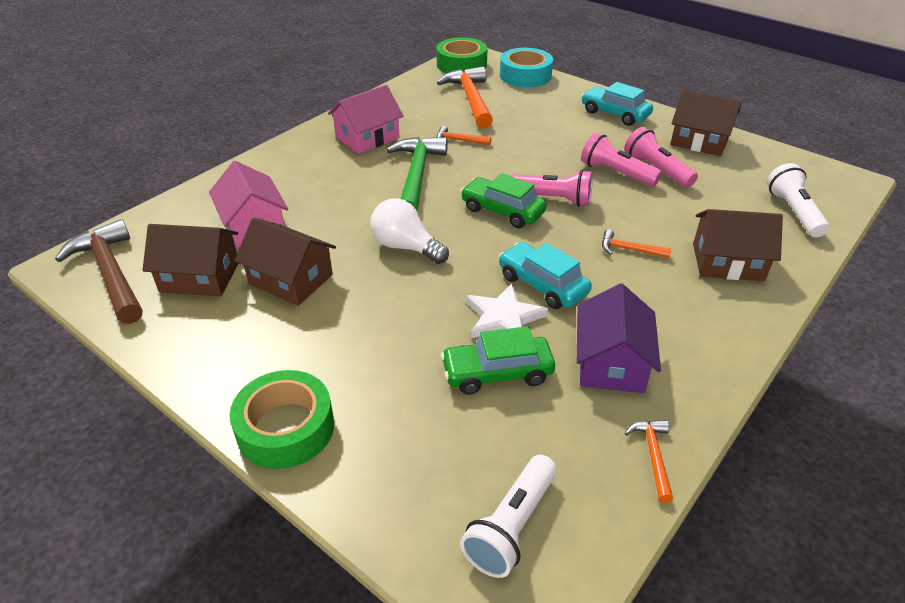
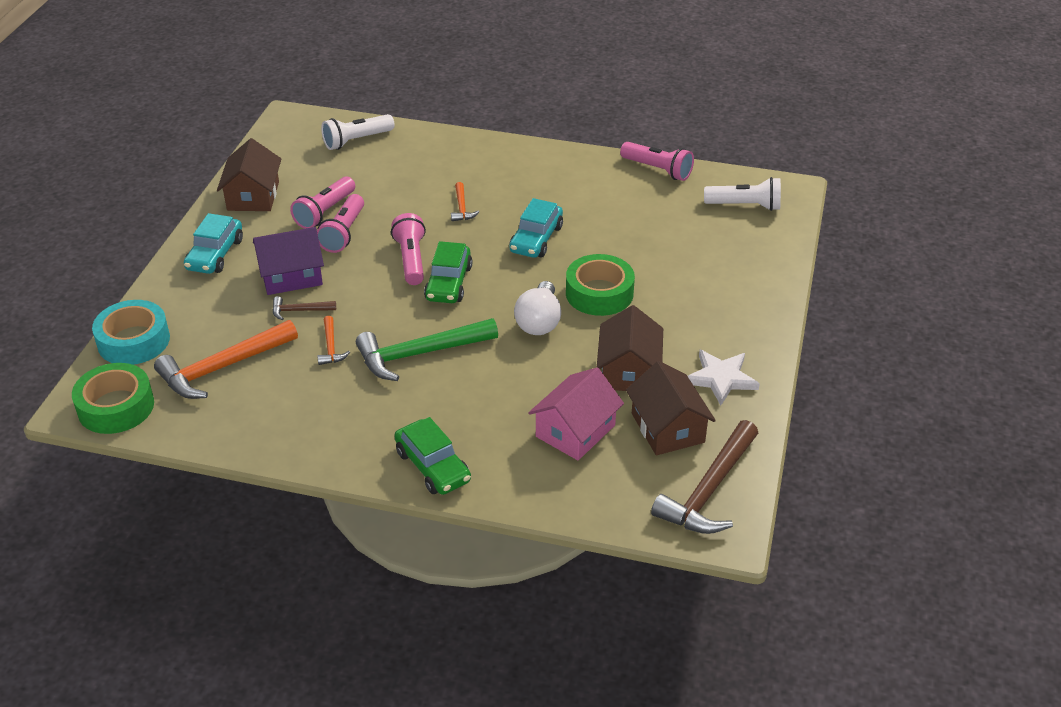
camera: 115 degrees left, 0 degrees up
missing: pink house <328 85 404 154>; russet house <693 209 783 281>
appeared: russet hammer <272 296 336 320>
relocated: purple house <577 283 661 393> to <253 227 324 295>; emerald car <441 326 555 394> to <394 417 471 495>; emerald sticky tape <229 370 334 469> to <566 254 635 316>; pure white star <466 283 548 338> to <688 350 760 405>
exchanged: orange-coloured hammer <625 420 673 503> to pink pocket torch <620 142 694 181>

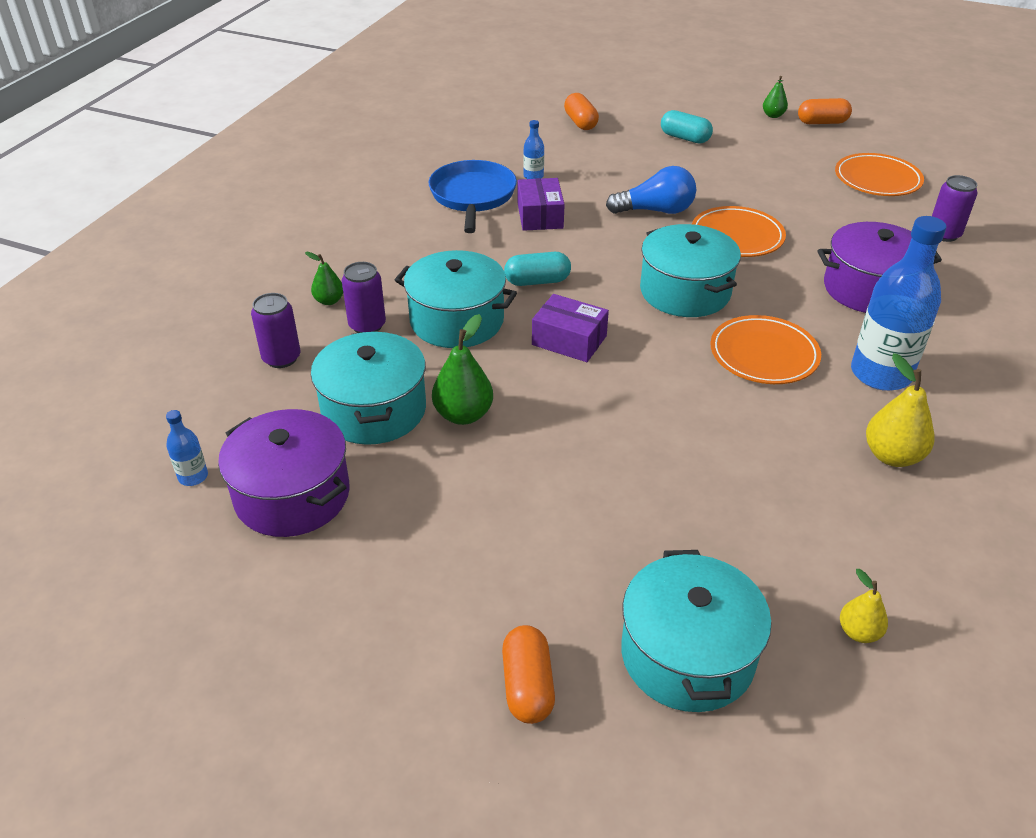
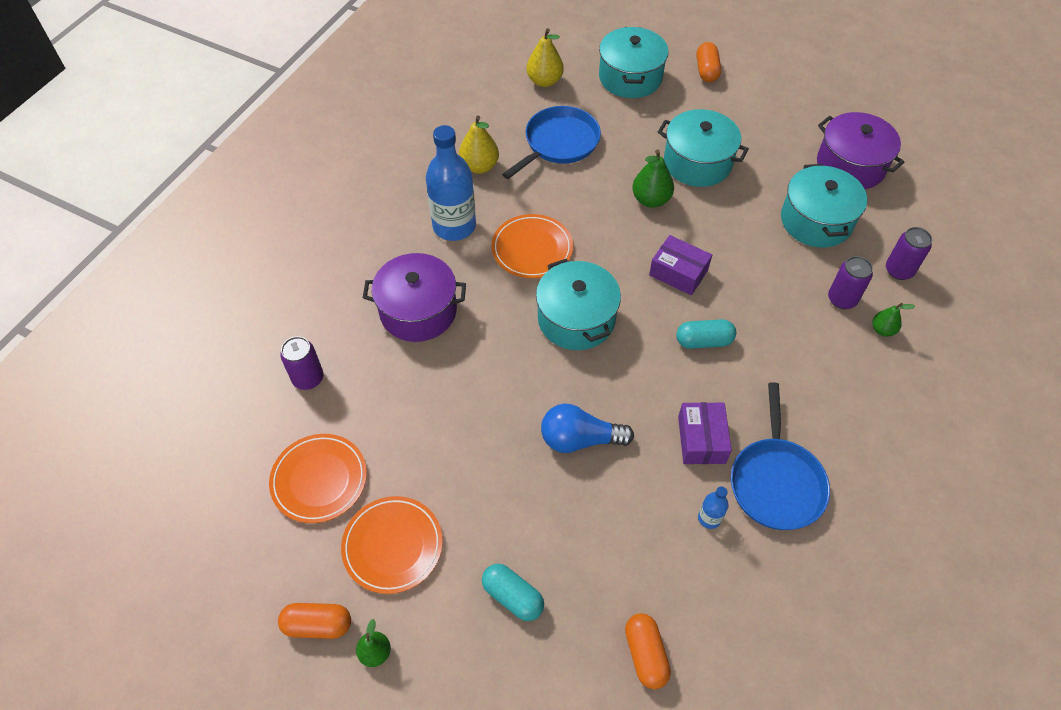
camera: 175 degrees left, 15 degrees up
missing: blue drink bottle <166 410 208 486>
appeared: blue skillet <502 106 601 179>
relocated: orange-coloured plate <692 206 786 257> to <341 496 443 594>; emerald pear fruit <432 314 493 425> to <632 149 674 208>; teal pot <395 250 517 348> to <658 109 749 187>
size: golden pear fruit <840 569 888 643> = <526 28 564 87> x1.66

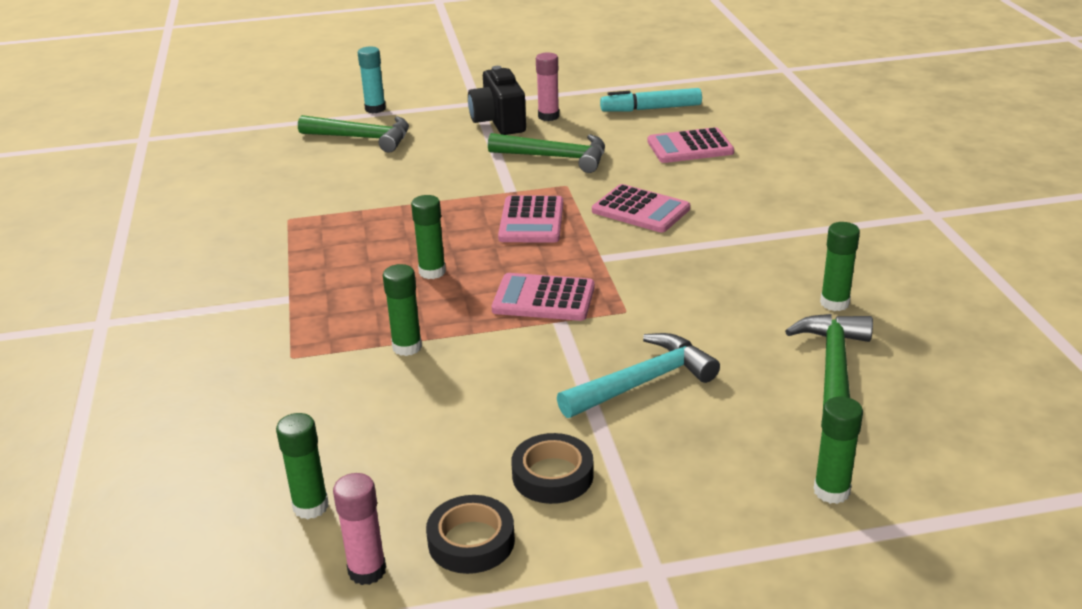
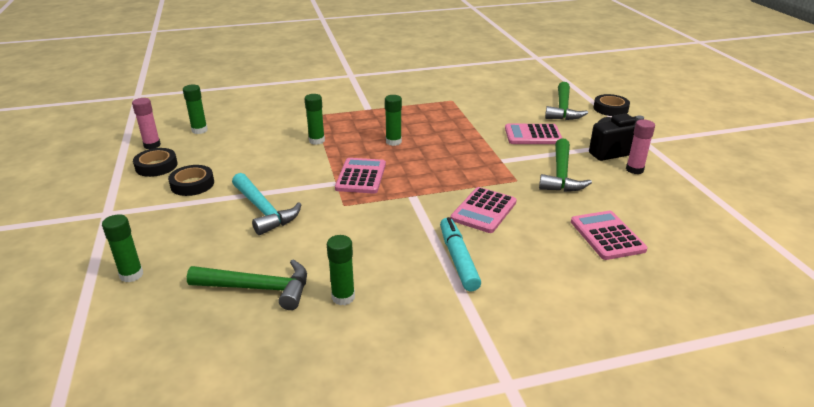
camera: 85 degrees right, 0 degrees up
relocated: teal felt pen <600 88 702 112> to <440 217 481 291>; pink pocket calculator <498 196 563 243> to <505 124 562 144>
exchanged: teal glue stick <358 46 386 113> to ebony sticky tape <593 94 630 116>

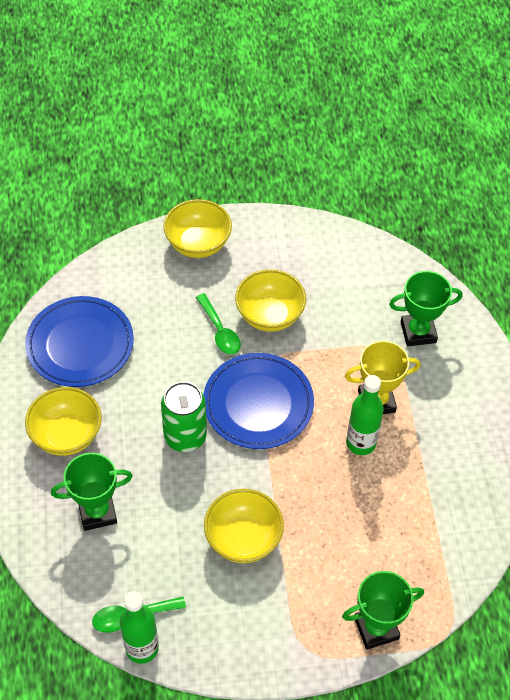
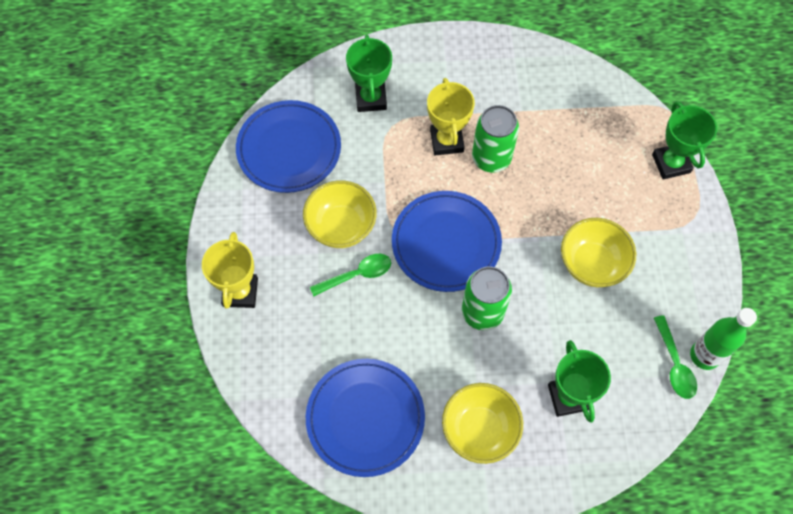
camera: 85 degrees left, 10 degrees up
appeared: blue plate <236 100 341 193>
exchanged: golden deep dish <163 199 232 258> to golden trophy <202 232 258 308>; emerald drink bottle <346 375 384 455> to emerald soda can <472 105 519 173>

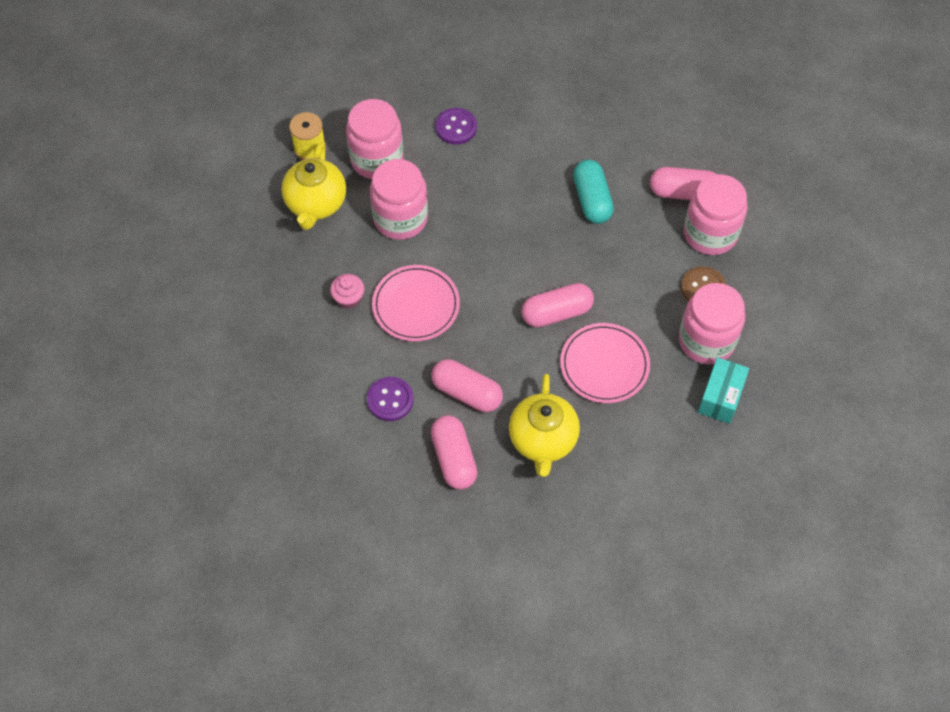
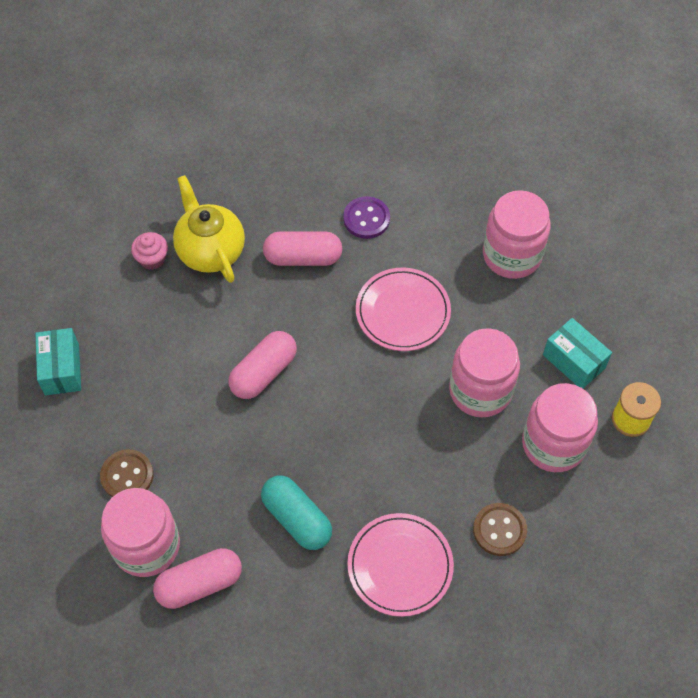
camera: 150 degrees right, 0 degrees up
missing: pink pill shape <431 415 477 490>
relocated: pink cupcake <330 274 364 309> to <131 232 168 270>; pink plate <560 323 650 403> to <347 513 454 617>; pink preserve jar <679 283 745 364> to <483 190 551 279>
exchanged: golden tea pot <281 142 346 230> to teal parcel <543 318 612 388>
colour: purple sewing button <435 108 477 145> to russet sewing button <473 503 527 556>

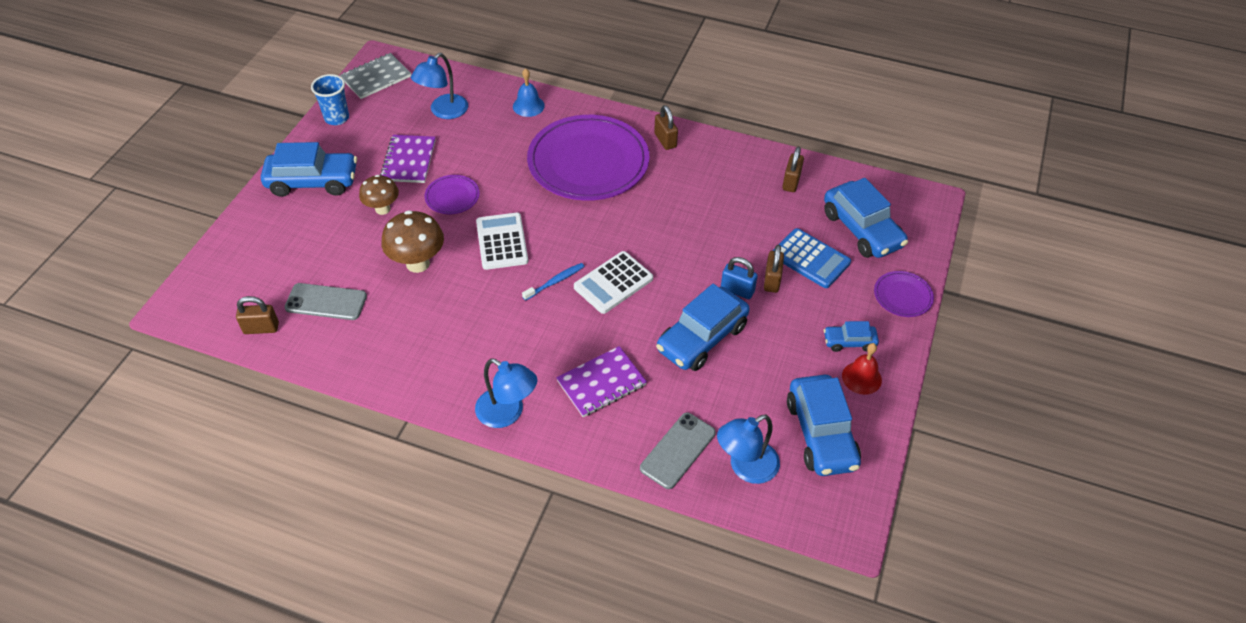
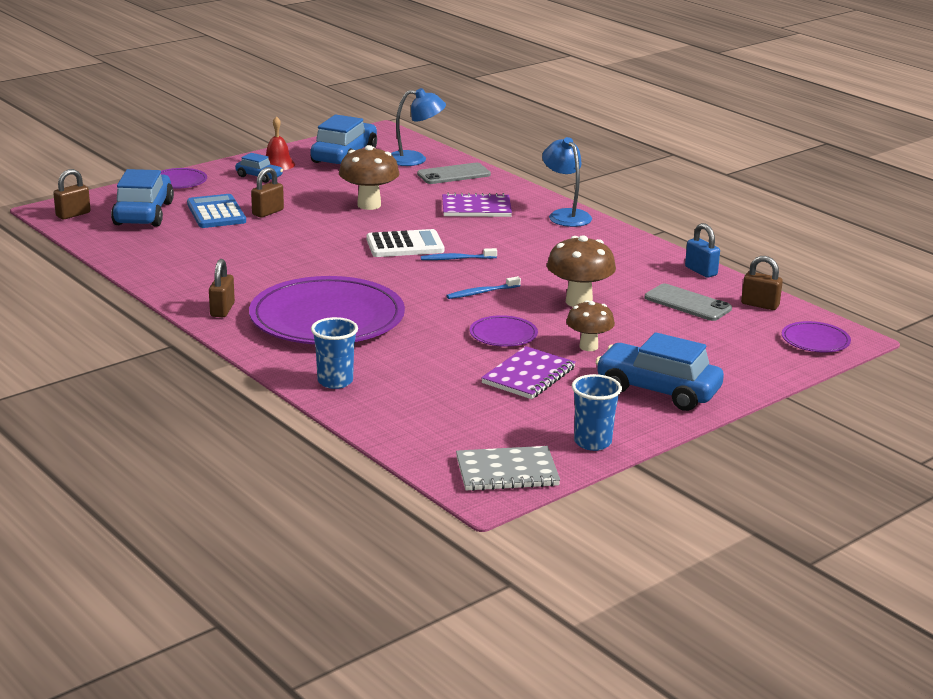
camera: 150 degrees left, 25 degrees down
missing: blue reading lamp <411 53 468 119>
appeared: purple plate <782 321 851 352>
relocated: russet small lock <782 147 804 192> to <53 169 91 219>; blue small lock <721 257 758 299> to <685 223 720 278>
exchanged: blue hand bell <513 68 545 117> to blue beaker <311 317 358 389>; blue car <656 284 750 371> to russet toadstool <339 145 399 210>; pure white pocket calculator <476 213 528 270> to blue toothbrush <446 276 521 299>

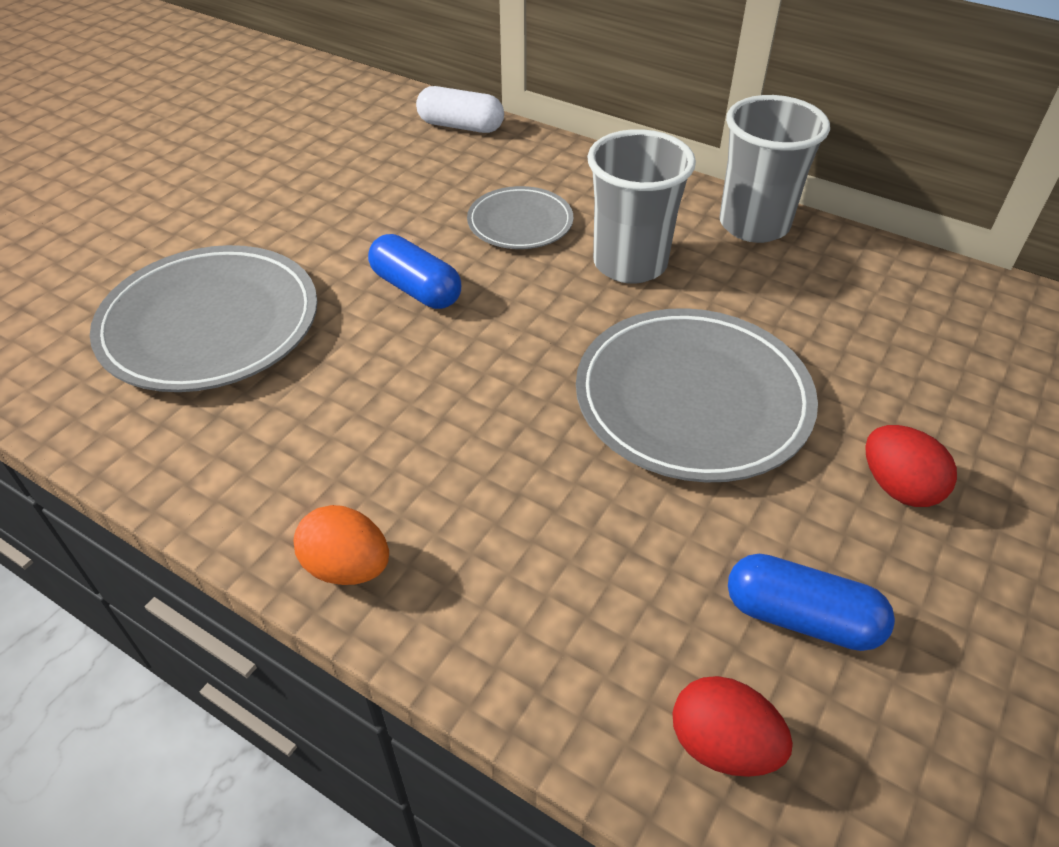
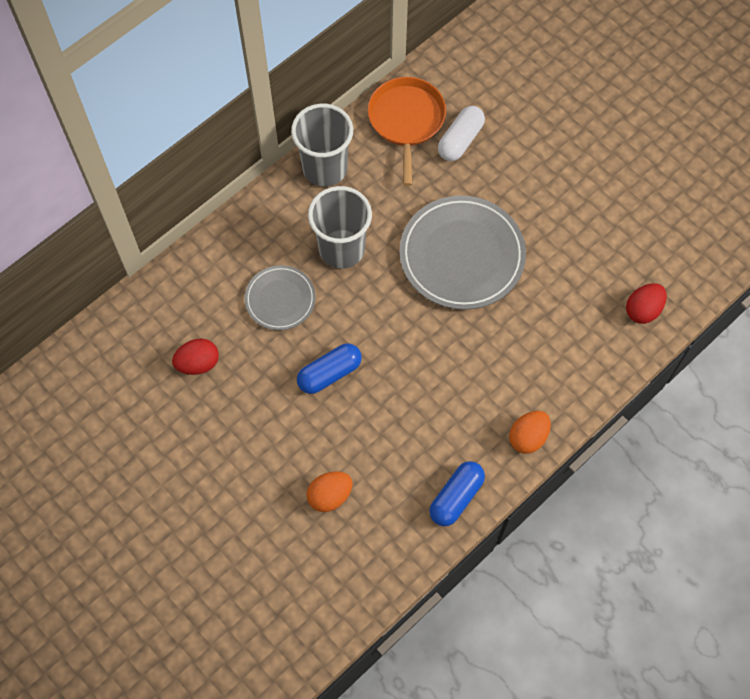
camera: 75 degrees left, 20 degrees up
appeared: orange-coloured skillet <368 77 446 186>
relocated: red egg <865 425 957 507> to <172 338 219 375>; blue pill shape <728 554 895 651> to <429 461 485 526>; pure white pill shape <416 86 504 133> to <438 106 485 161>
exchanged: ash-grey plate <90 245 317 392> to orange-coloured egg <307 471 352 512>

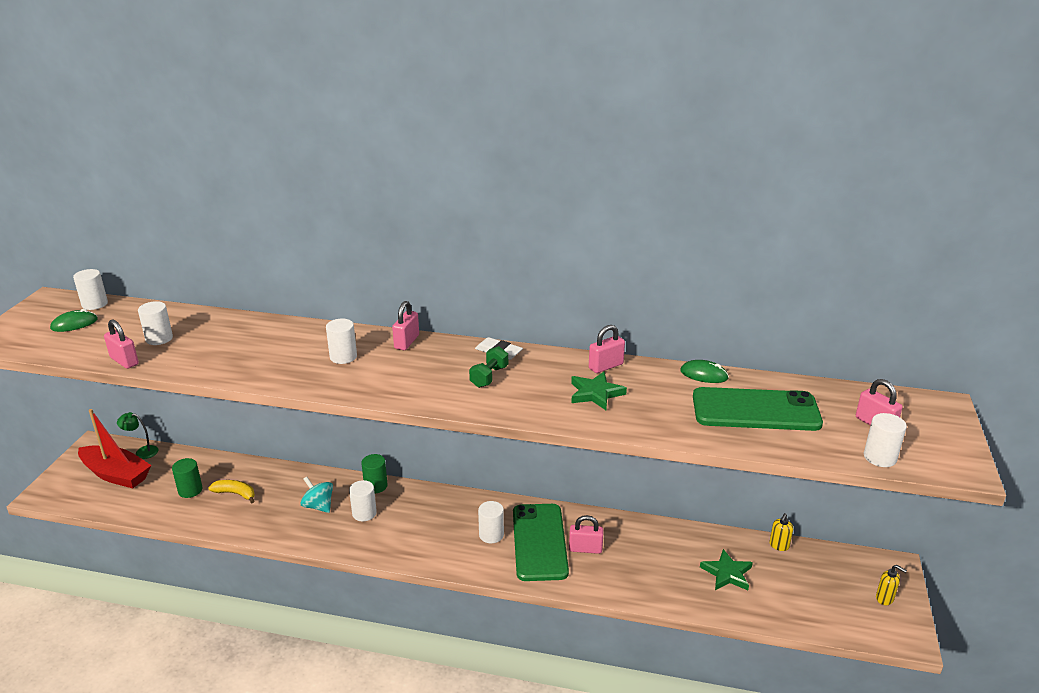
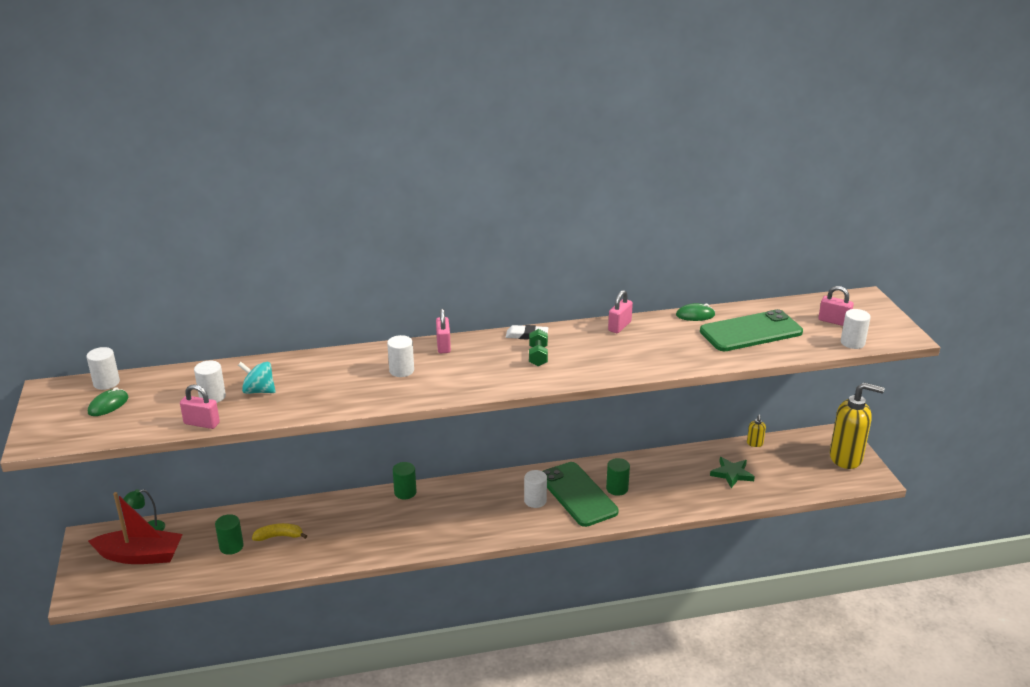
camera: 25 degrees left, 0 degrees up
missing: pure white solid cylinder <349 480 377 521>; emerald star <571 372 627 410>
relocated: teal toy top <301 477 333 513> to <238 362 276 394>
exchanged: pink small lock <569 515 603 554> to emerald solid cylinder <606 458 630 496>
size: golden soap dispenser <876 565 907 605> = <830 383 885 469> x2.43

